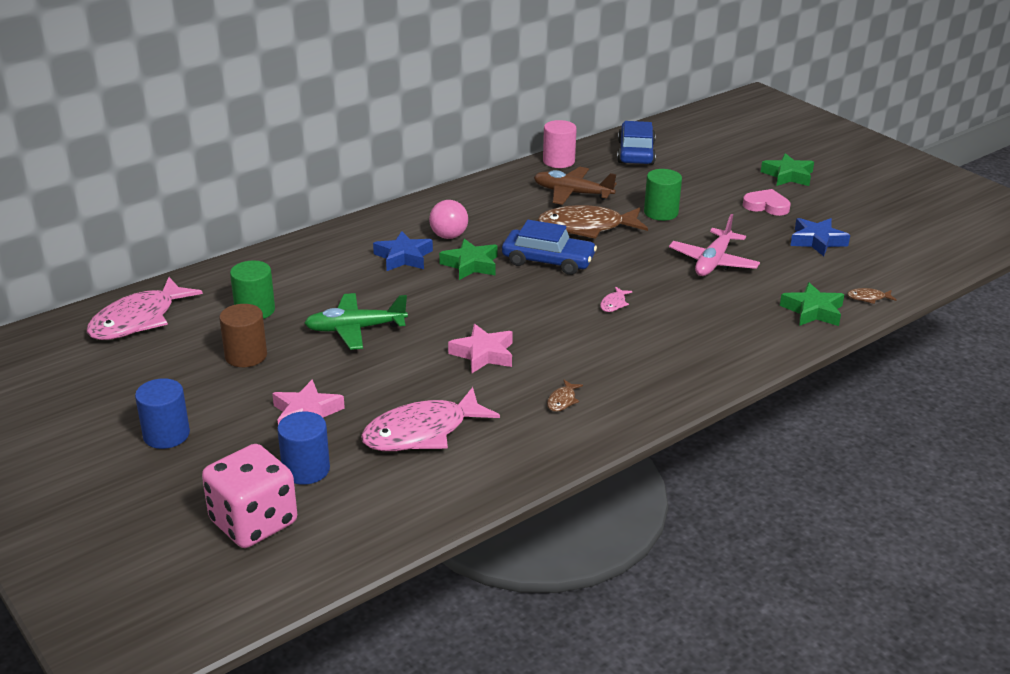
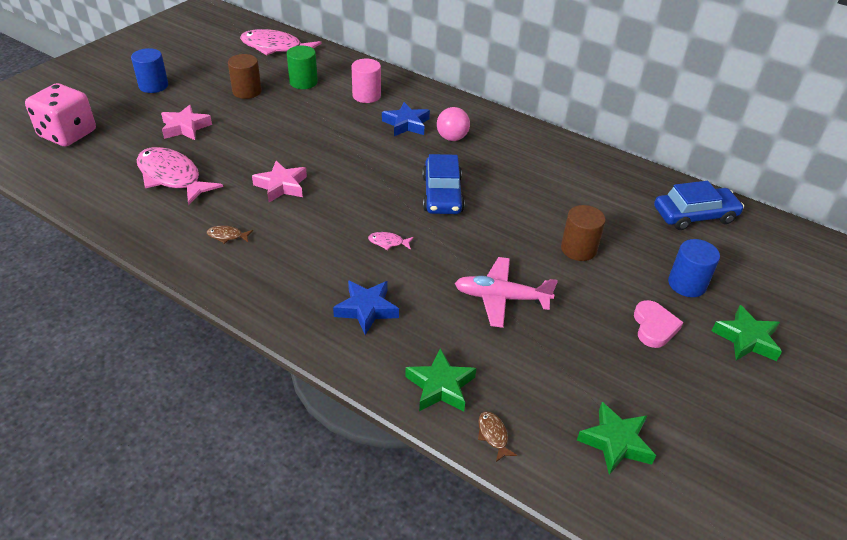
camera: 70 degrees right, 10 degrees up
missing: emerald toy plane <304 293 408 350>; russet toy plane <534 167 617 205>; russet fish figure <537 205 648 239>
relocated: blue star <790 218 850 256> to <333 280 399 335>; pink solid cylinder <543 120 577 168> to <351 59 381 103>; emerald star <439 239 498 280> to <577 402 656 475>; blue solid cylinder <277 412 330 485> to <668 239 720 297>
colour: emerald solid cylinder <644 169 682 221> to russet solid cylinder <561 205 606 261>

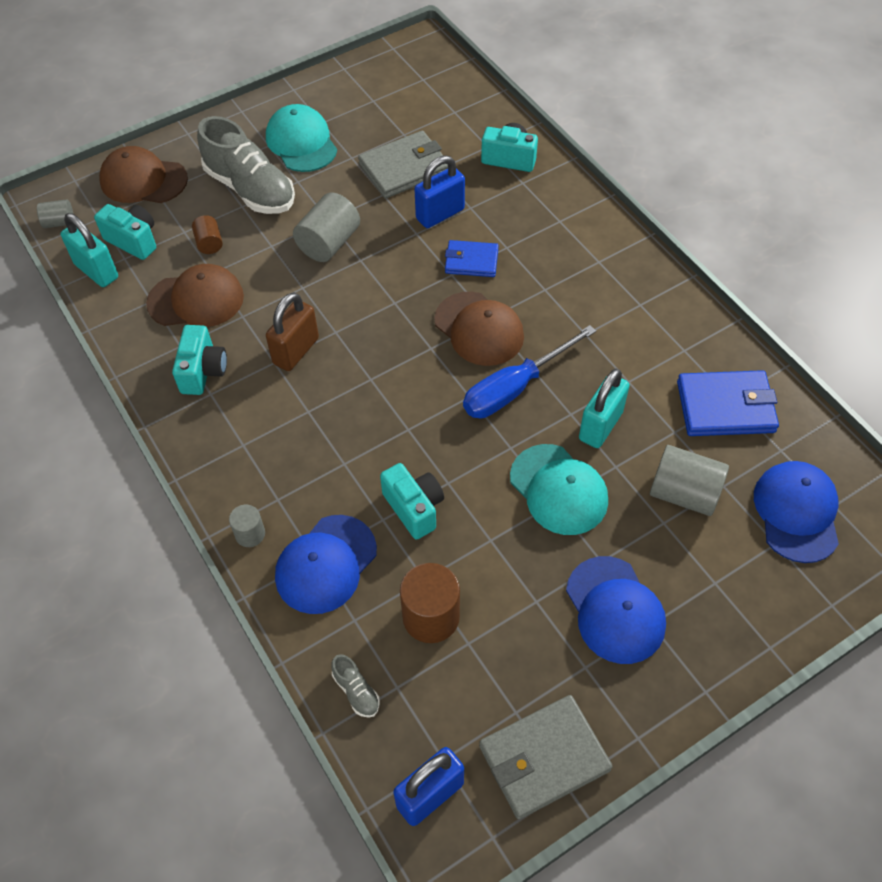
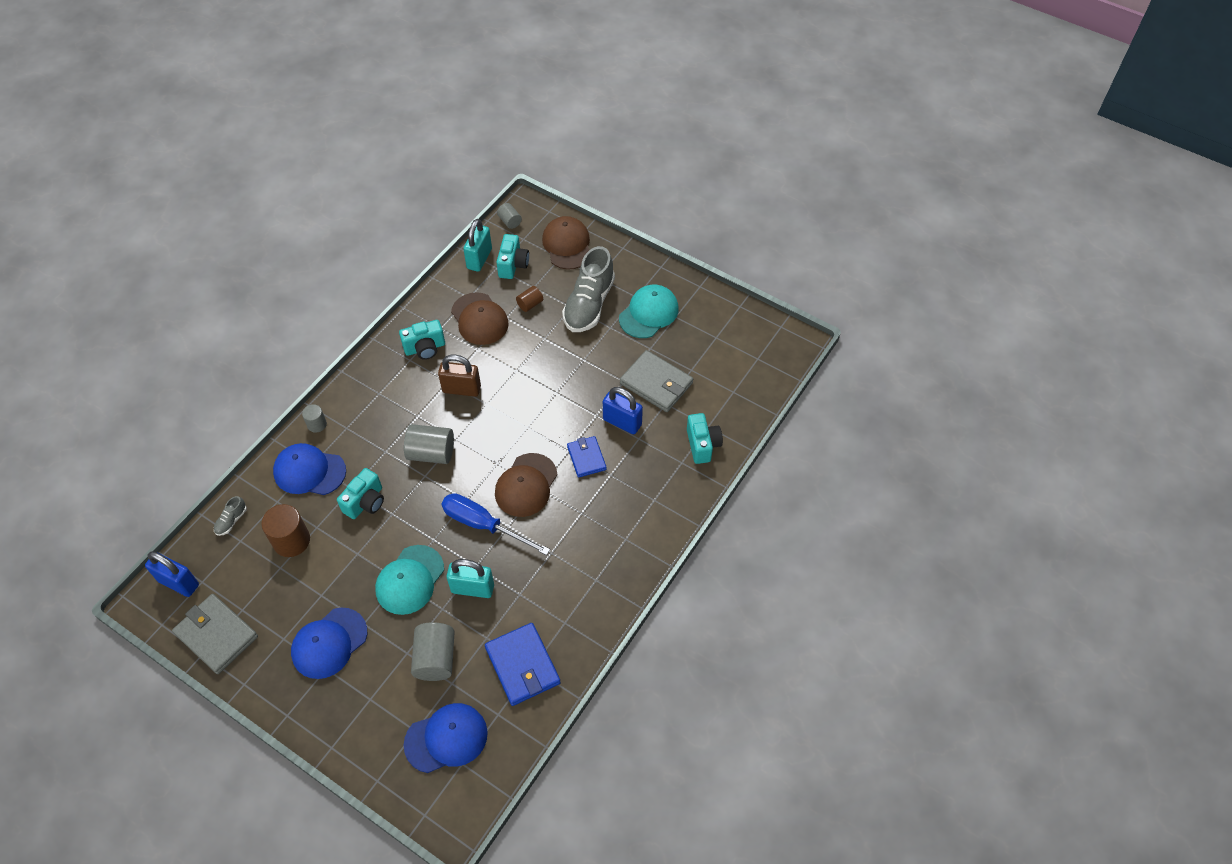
camera: 65 degrees right, 0 degrees up
relocated: ash-grey solid cylinder <293 192 360 262> to <404 424 454 464>

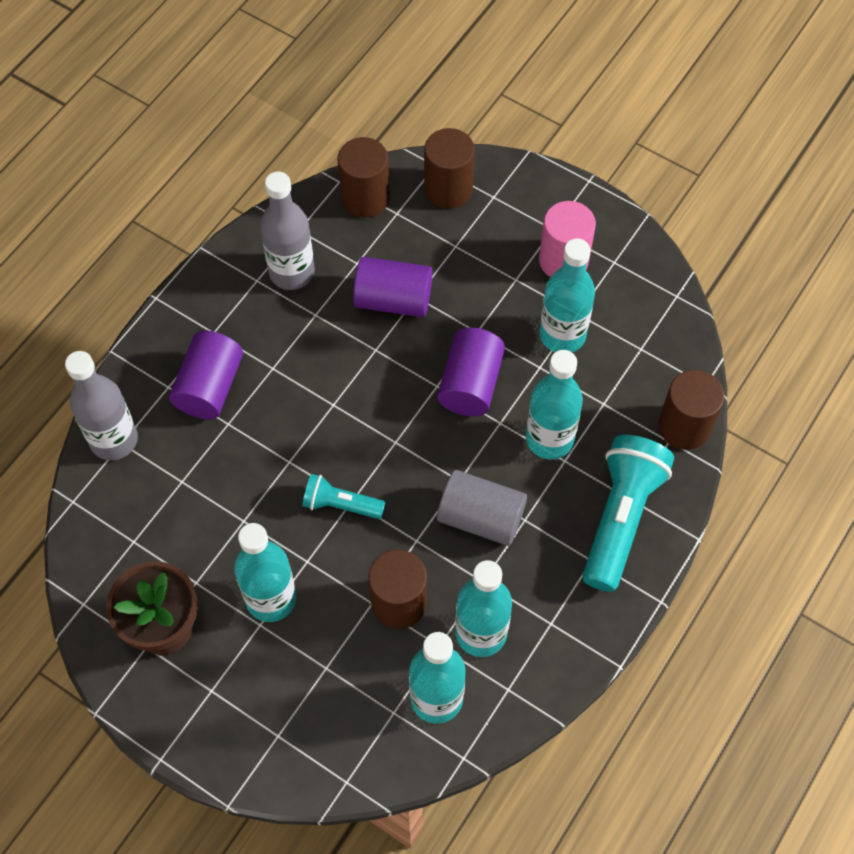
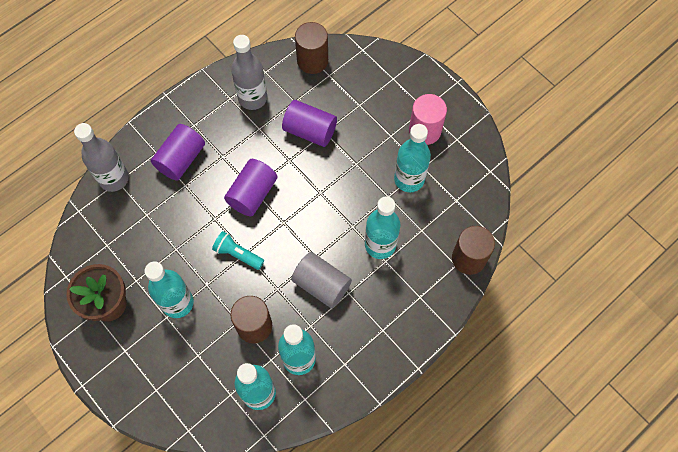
camera: 15 degrees right, 5 degrees up
missing: russet solid cylinder <424 128 475 209>; teal pocket torch <583 435 674 592>
relocated: purple solid cylinder <437 328 505 416> to <224 159 277 216>

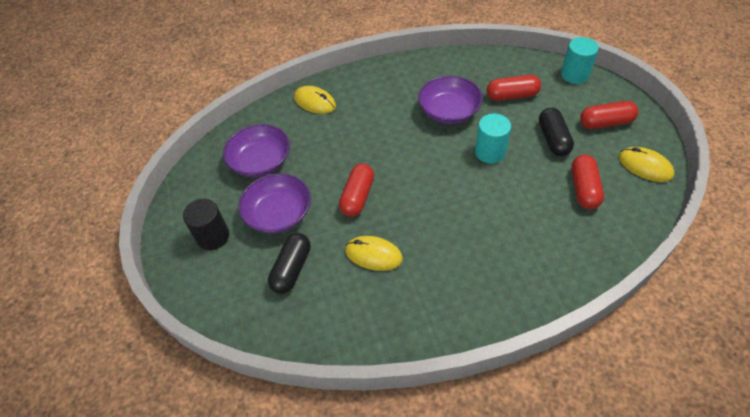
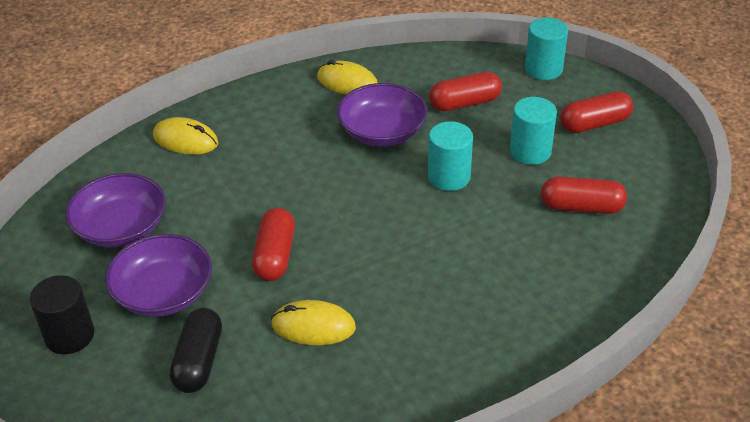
camera: 15 degrees left, 10 degrees down
relocated: golden computer mouse <618 147 675 182> to <317 60 378 95>
exchanged: ebony pill shape <539 108 574 156> to teal solid cylinder <510 97 557 165>
spun: red pill shape <571 155 604 209> = <541 176 627 214> 75 degrees counterclockwise

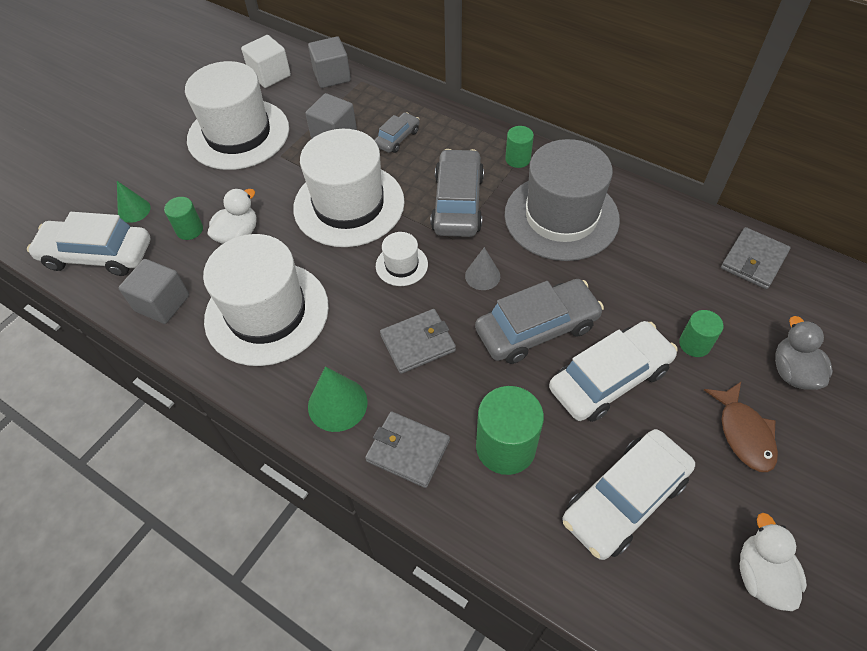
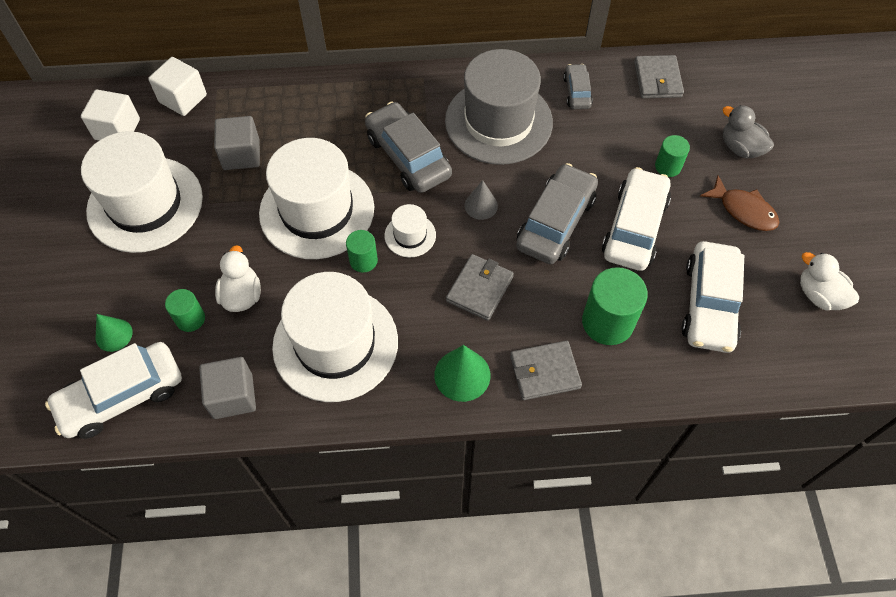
camera: 40 degrees left, 5 degrees up
relocated: emerald solid cylinder <505 126 534 168> to <346 230 378 272>; ash-grey car <374 112 420 153> to <563 64 593 109>
colour: ash-grey cube <308 36 351 88> to pure white cube <148 57 207 116>

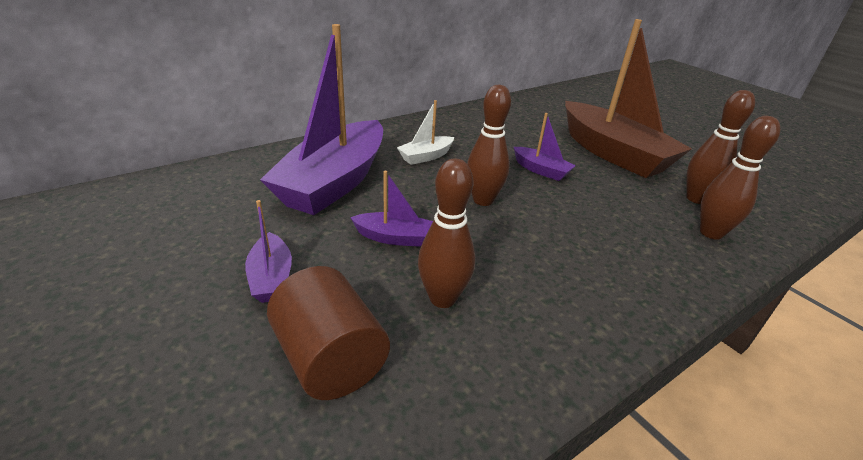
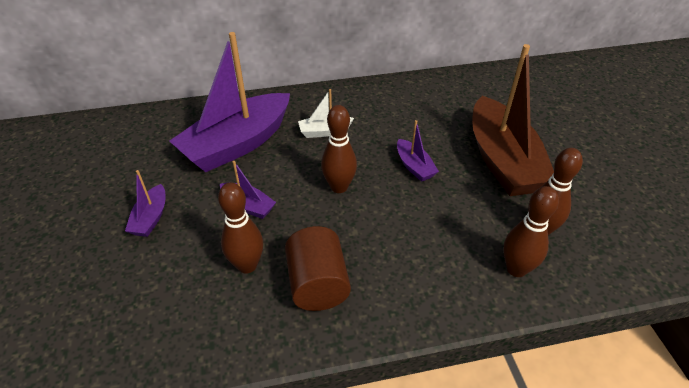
camera: 25 degrees right, 10 degrees up
relocated: russet solid cylinder <267 266 390 400> to <285 226 351 311>

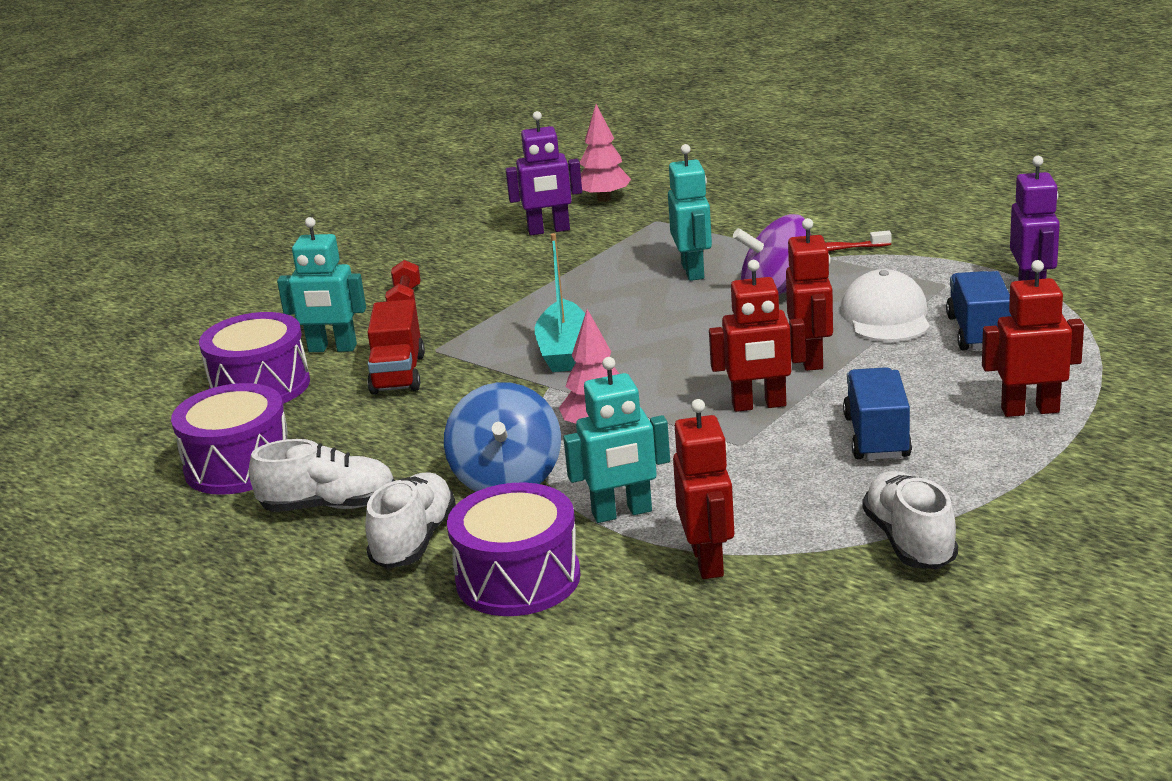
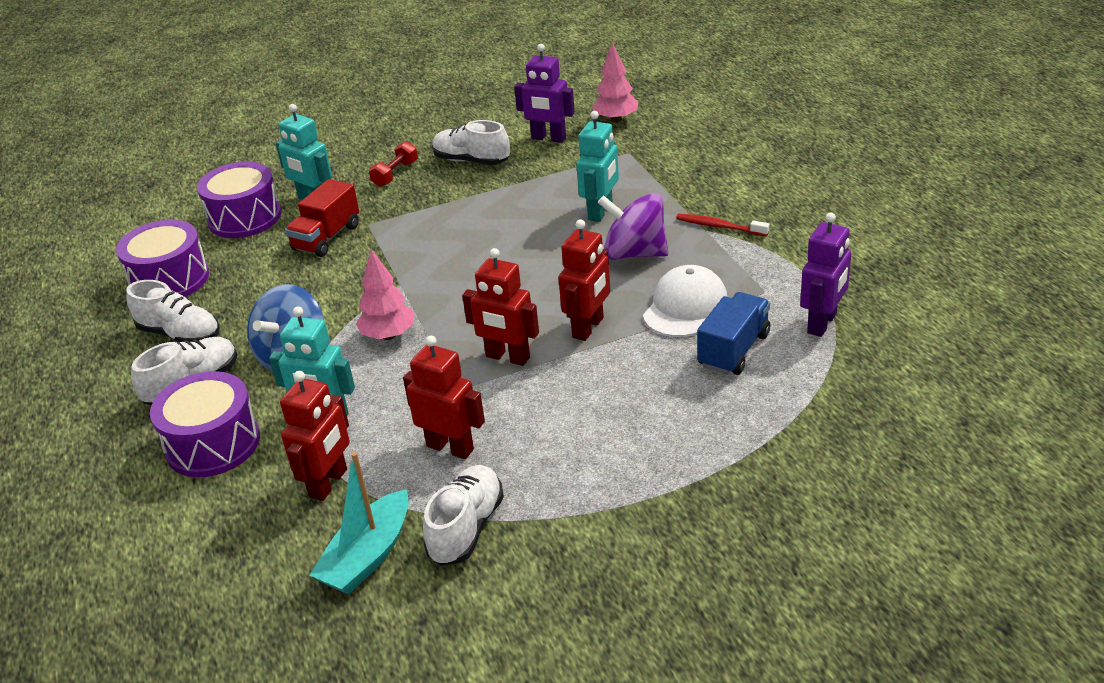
camera: 30 degrees right, 10 degrees up
missing: blue lorry <843 367 912 460>
appeared: pure white sneaker <432 120 510 165>
relocated: teal boat <535 233 585 372> to <309 452 409 594>; red robot figure <982 260 1084 417> to <403 336 485 459>

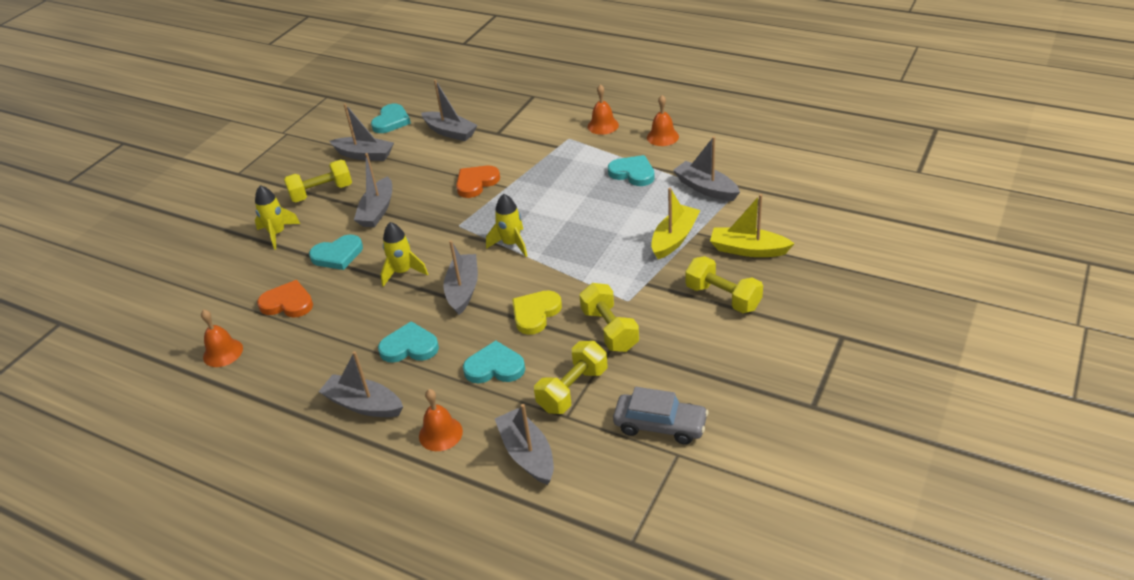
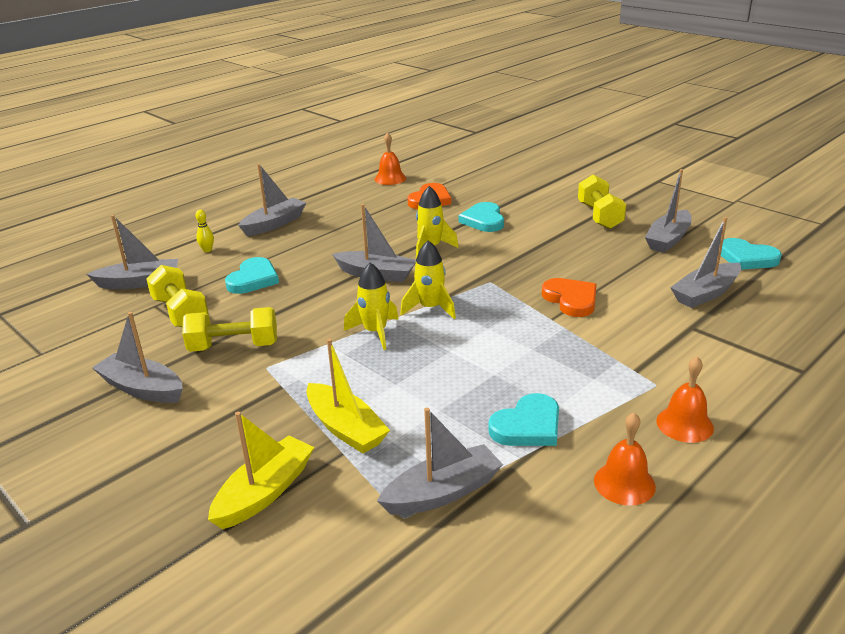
camera: 105 degrees right, 10 degrees down
missing: teal love heart <378 321 439 363>; golden love heart <512 290 562 335>; ash-grey car <613 387 709 445>; golden hand weight <686 256 763 313>
relocated: ash-grey boat <354 153 392 227> to <92 312 183 403>; golden rocket <255 185 300 250> to <344 263 399 350>
exchanged: orange-coloured hand bell <419 389 463 451> to golden skittle <195 210 214 252>

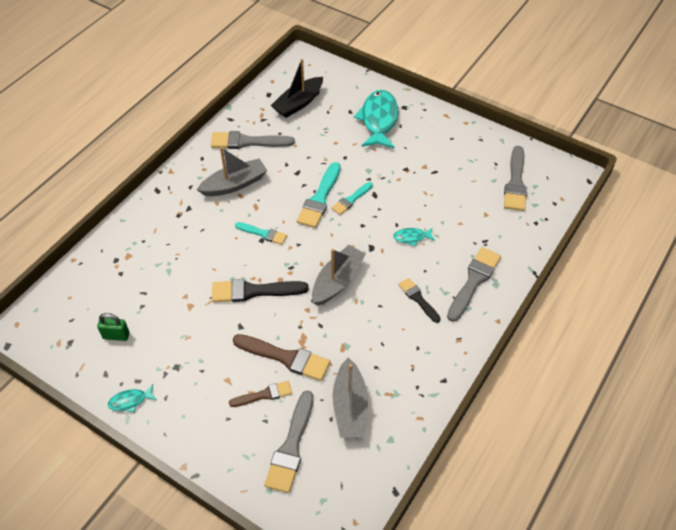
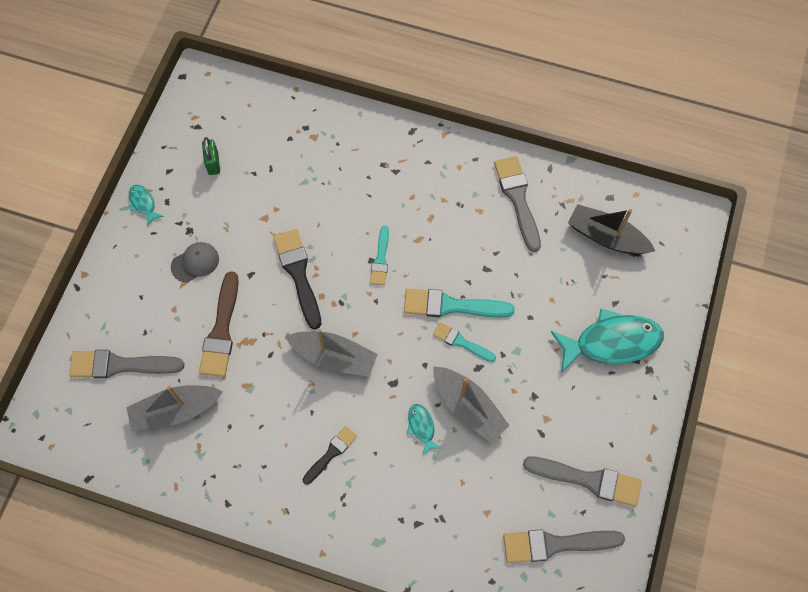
camera: 75 degrees right, 15 degrees up
missing: russet paintbrush <229 381 292 407>
appeared: ash-grey peaked cap <171 242 219 282>
relocated: ash-grey boat <197 147 267 196> to <433 366 510 443>; ash-grey paintbrush <447 247 501 322> to <523 456 642 507>

